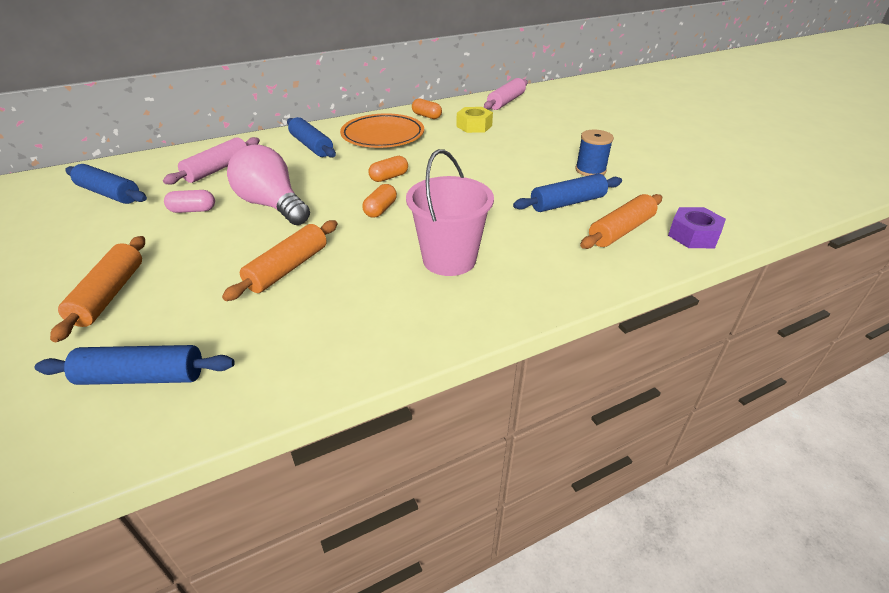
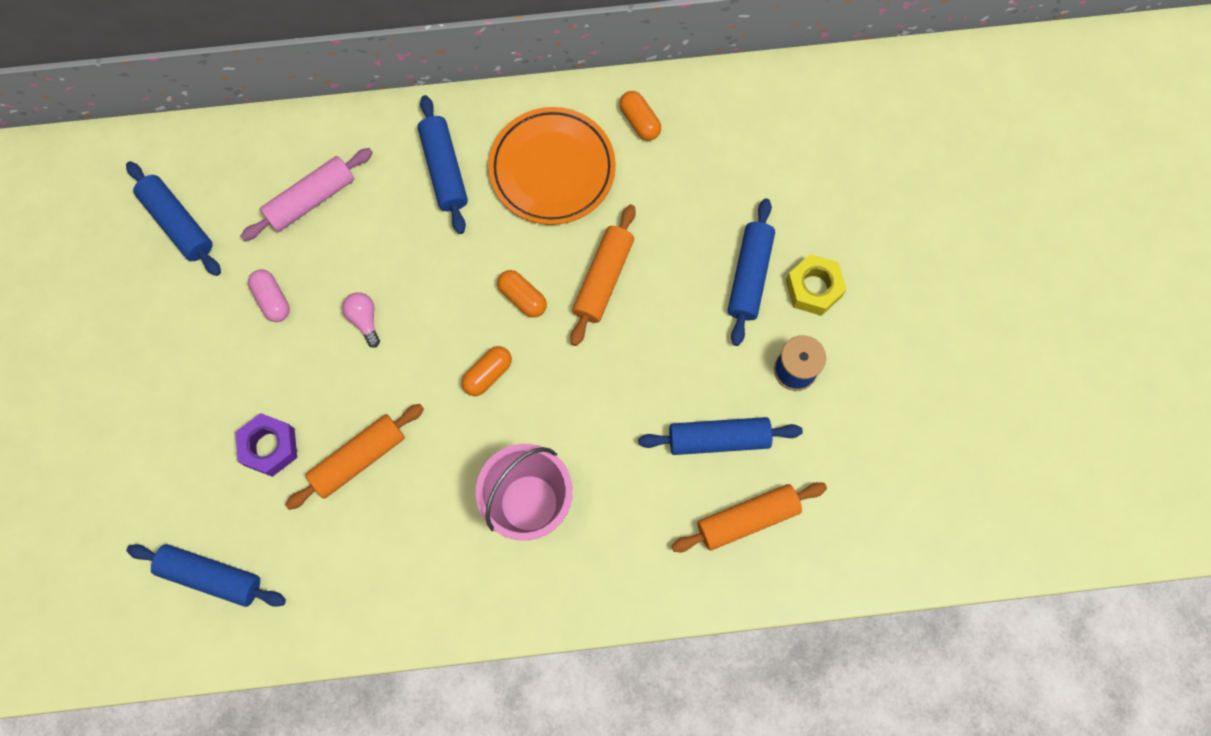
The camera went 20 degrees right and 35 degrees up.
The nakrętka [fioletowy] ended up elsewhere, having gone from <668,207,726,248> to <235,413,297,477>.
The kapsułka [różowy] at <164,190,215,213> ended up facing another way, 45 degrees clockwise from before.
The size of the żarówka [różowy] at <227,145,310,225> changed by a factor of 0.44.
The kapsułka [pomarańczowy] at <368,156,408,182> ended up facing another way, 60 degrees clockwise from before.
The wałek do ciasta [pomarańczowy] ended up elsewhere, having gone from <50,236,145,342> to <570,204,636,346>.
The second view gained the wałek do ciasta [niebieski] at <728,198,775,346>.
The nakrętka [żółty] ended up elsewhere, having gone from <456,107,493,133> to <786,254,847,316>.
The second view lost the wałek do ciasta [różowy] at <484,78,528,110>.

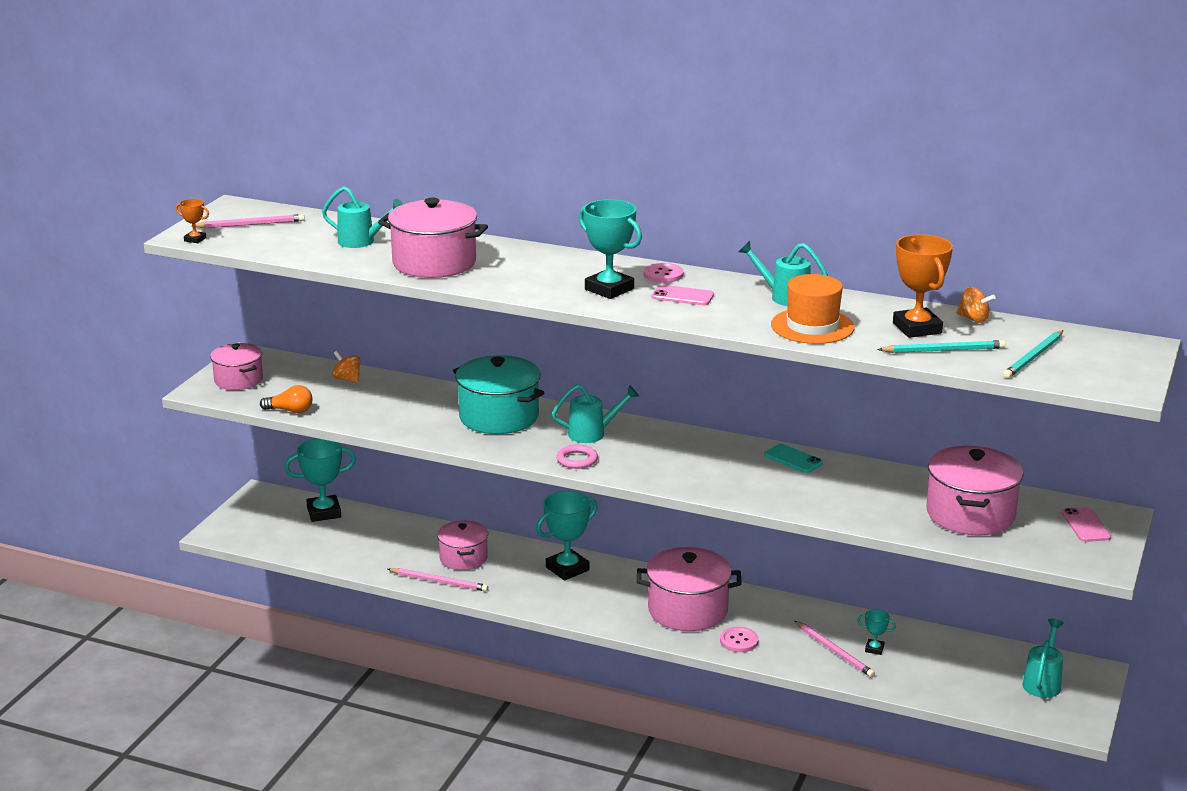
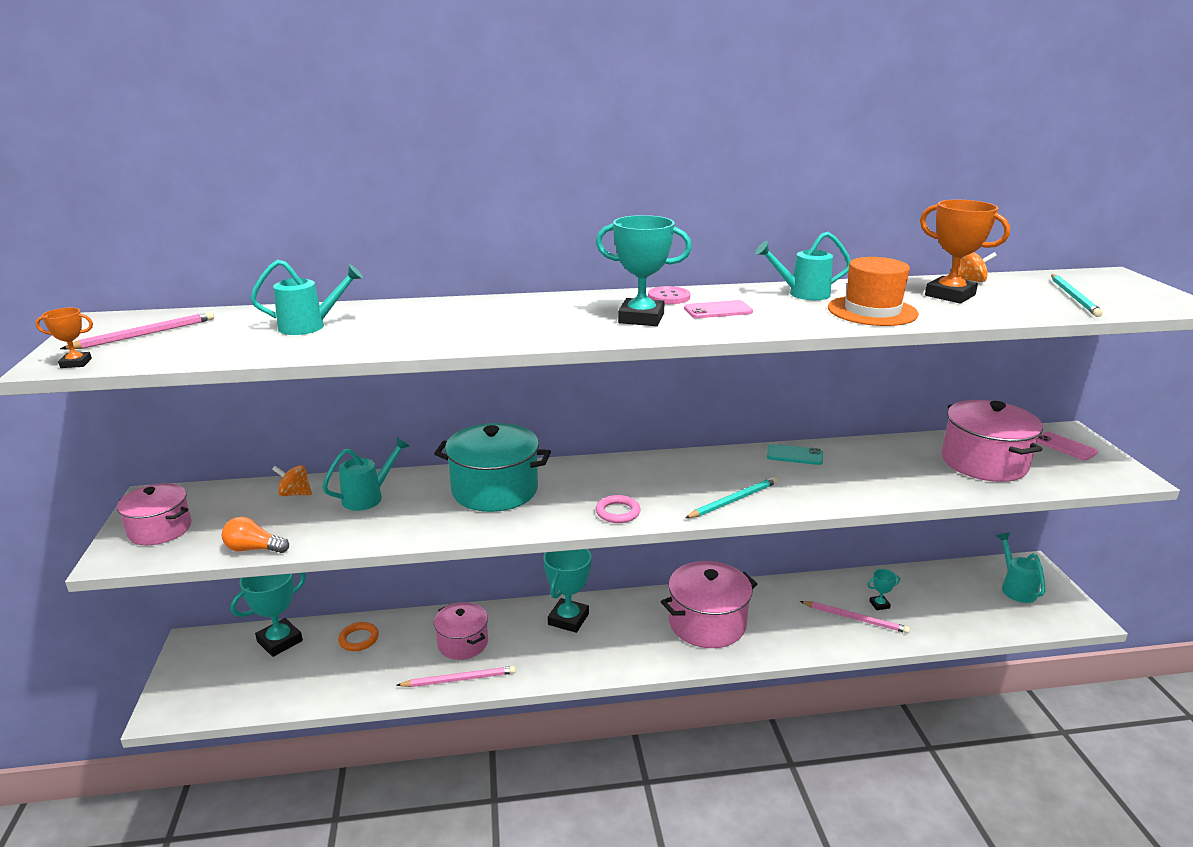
The camera went 30 degrees left and 0 degrees up.
The żarówka [pomarańczowy] at <260,385,312,413> ended up facing another way, 150 degrees counterclockwise from before.
The konewka [turkusowy] ended up elsewhere, having gone from <552,384,639,443> to <322,437,409,511>.
The second view gained the pierścień [pomarańczowy] at <338,622,379,651>.
The ołówek [turkusowy] ended up elsewhere, having gone from <877,340,1006,353> to <685,477,777,518>.
The second view lost the garnek [różowy] at <378,197,488,278>.
The second view lost the guzik [różowy] at <720,627,759,652>.

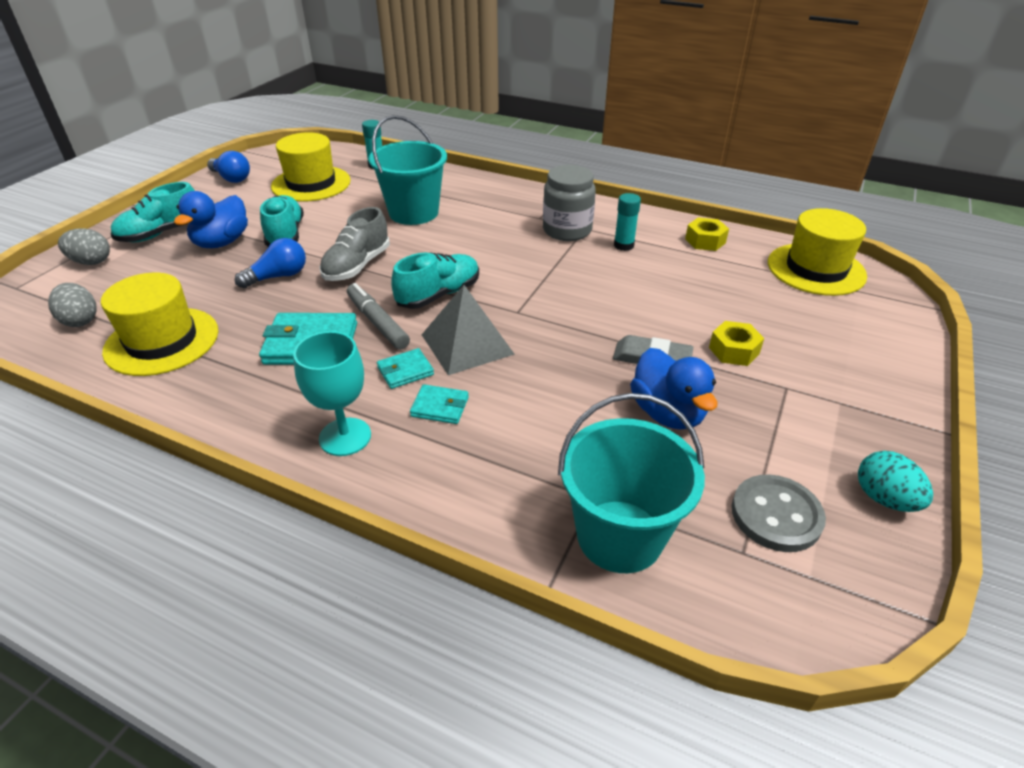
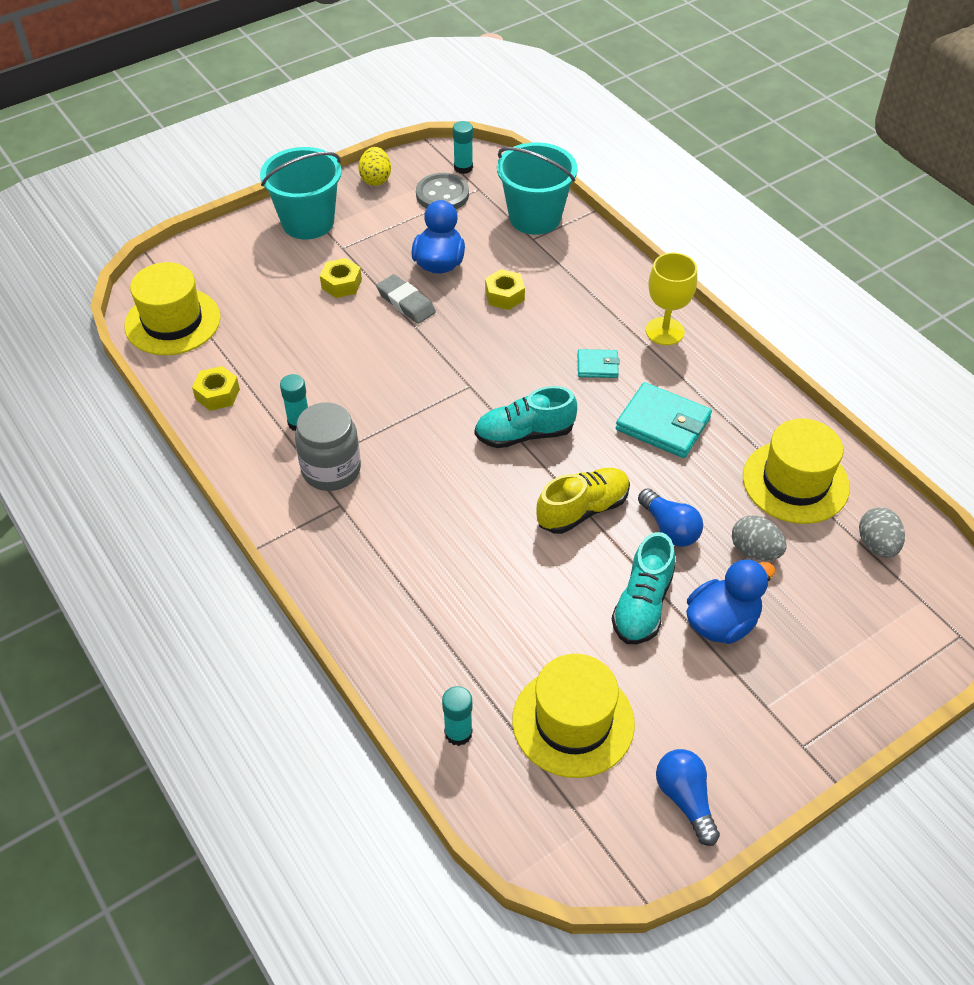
The camera went 150 degrees left and 10 degrees up.
The wiadro [turkusowy] ended up elsewhere, having gone from <368,115,447,225> to <260,147,342,239>.
What was the jajko [turkusowy] at <858,451,933,512> turned into the jajko [żółty] at <358,147,391,186>.
The second view gained the klej w sztyfcie [turkusowy] at <453,121,473,174>.
The second view gained the nakrętka [żółty] at <485,269,525,310>.
What was the but [szary] at <320,207,390,281> turned into the but [żółty] at <536,468,630,534>.
The żarówka [niebieski] at <235,238,306,288> ended up facing another way, 120 degrees counterclockwise from before.
What was the kielich [turkusowy] at <293,331,371,456> turned into the kielich [żółty] at <646,253,697,345>.
The jajko [szary] ended up elsewhere, having gone from <58,228,110,265> to <732,515,787,561>.
The second view lost the but [turkusowy] at <111,182,195,243>.
The second view lost the flamaster [szary] at <347,283,410,350>.
The second view lost the portfel [turkusowy] at <410,384,469,424>.
The second view lost the piramida [szary] at <422,285,515,375>.

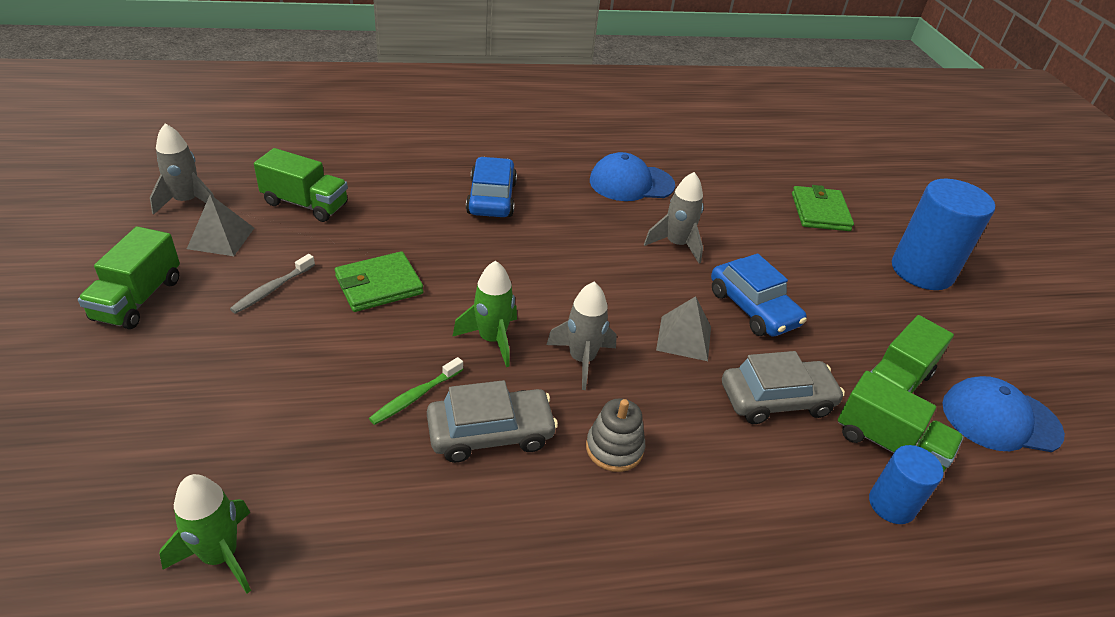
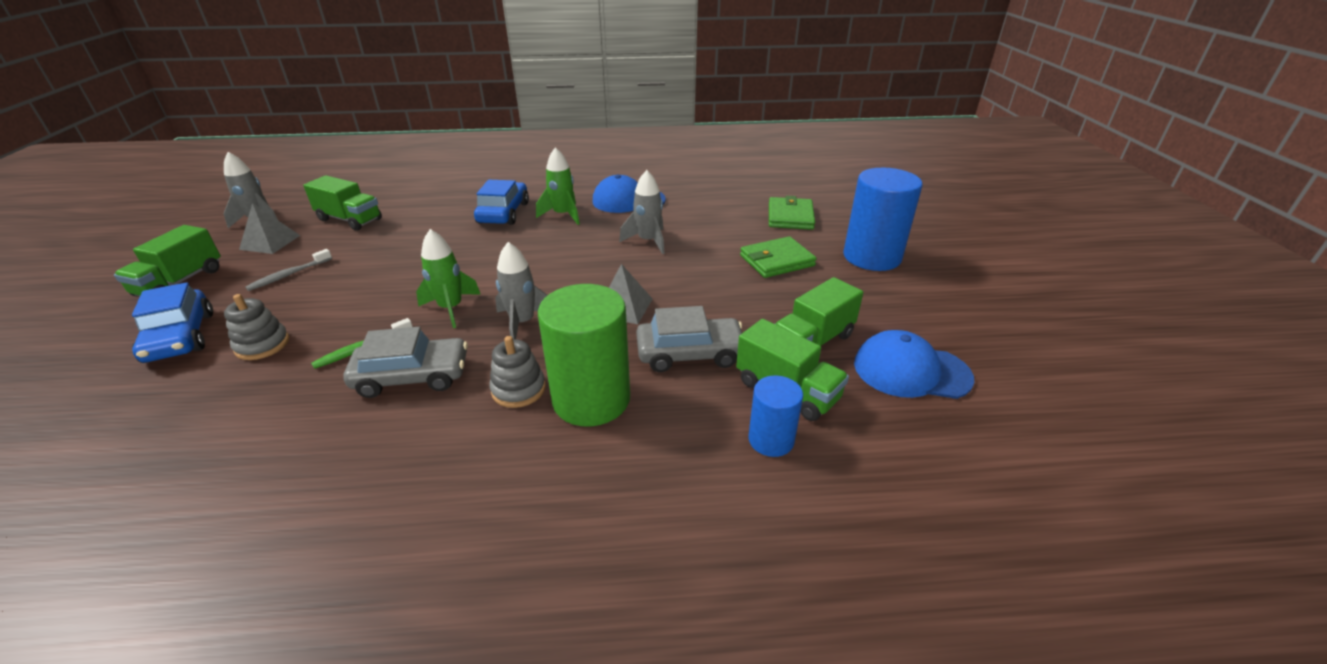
The camera went 10 degrees right and 5 degrees down.
The samochód [niebieski] ended up elsewhere, having gone from <711,254,807,337> to <132,282,213,363>.
The second view gained the zabawka nakładanka [szary] at <224,294,289,360>.
The rakieta [zielony] ended up elsewhere, having gone from <160,474,251,593> to <536,147,580,225>.
The second view gained the walec [zielony] at <538,284,630,427>.
The portfel [zielony] ended up elsewhere, having gone from <335,251,424,312> to <740,236,817,278>.

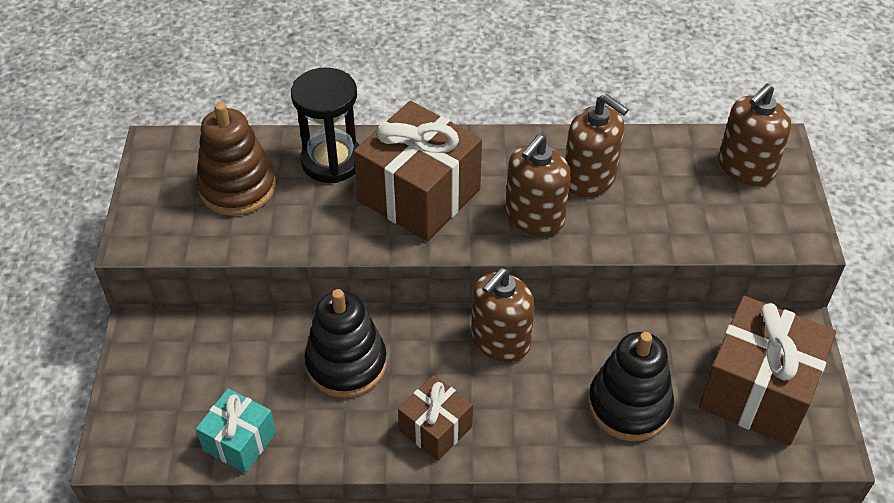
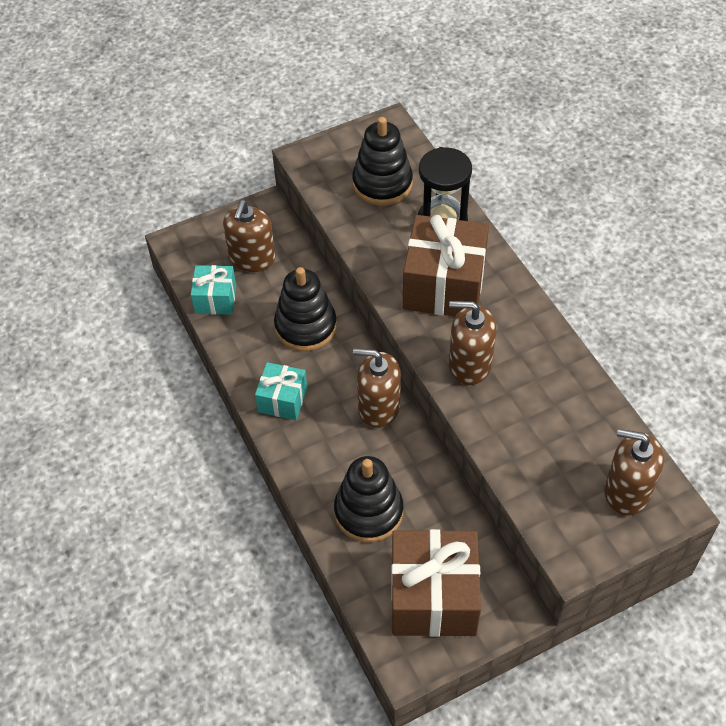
The camera went 65 degrees right and 5 degrees up.
The dozownik mydła [brązowy] ended up elsewhere, having gone from <565,94,629,197> to <223,200,276,272>.
What was the prezent [brązowy] at <398,375,473,461> turned into the prezent [turkusowy] at <255,362,307,420>.
What was the zabawka nakładanka [brązowy] at <196,102,276,216> turned into the zabawka nakładanka [czarny] at <352,117,413,206>.

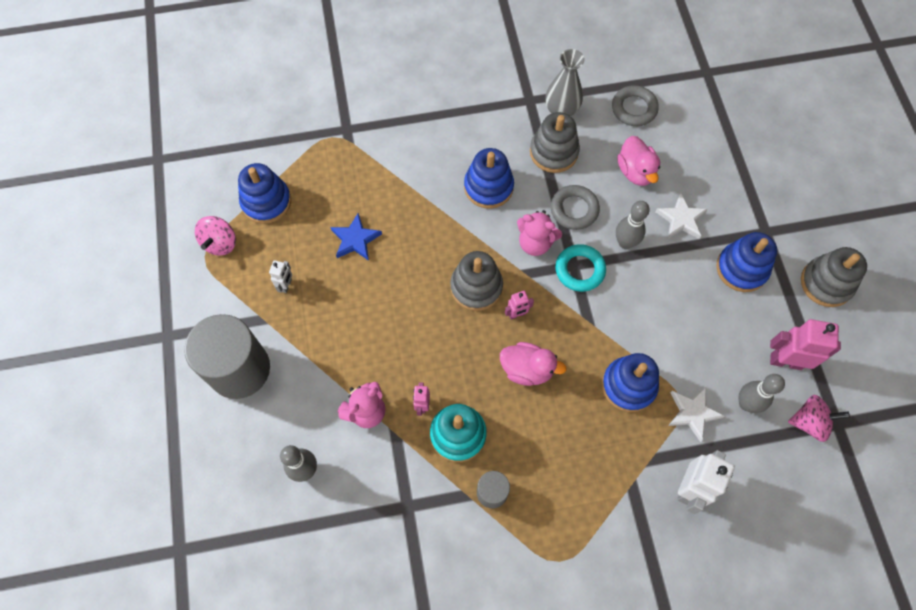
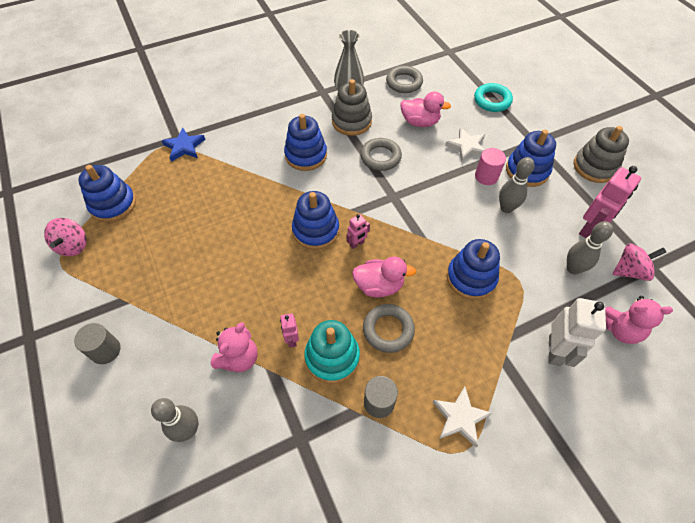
The camera went 15 degrees left and 10 degrees down.
The size of the walec [szary] at <184,314,270,399> changed by a factor of 0.47.
The gwiazda [niebieski] ended up elsewhere, having gone from <330,213,382,261> to <162,128,206,162>.
What was the zabawka nakładanka [szary] at <450,251,503,311> turned into the zabawka nakładanka [niebieski] at <292,191,339,250>.
The second view gained the pierścień [szary] at <363,304,415,353>.
The kaczka [różowy] at <617,136,660,186> ended up facing another way, 45 degrees counterclockwise from before.
The gwiazda [biały] ended up elsewhere, having gone from <668,386,725,442> to <433,387,492,448>.
The pierścień [turkusowy] ended up elsewhere, having gone from <555,244,606,292> to <474,83,513,112>.
The second view gained the walec [różowy] at <475,148,506,185>.
The kręgiel [szary] ended up elsewhere, having gone from <616,201,650,249> to <499,157,534,213>.
The robot [różowy] at <770,319,841,370> ended up facing another way, 135 degrees clockwise from before.
The miś [różowy] ended up elsewhere, having gone from <517,210,562,256> to <605,296,673,344>.
The second view lost the robot [biały] at <269,260,292,293>.

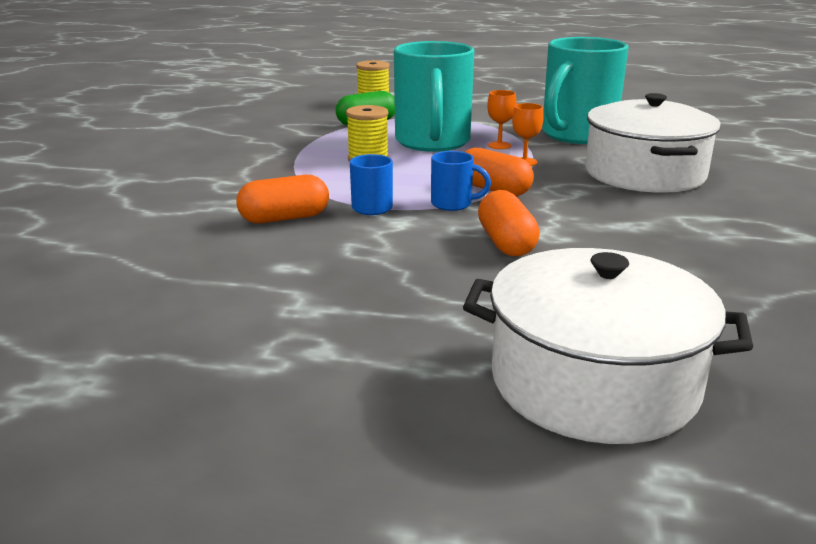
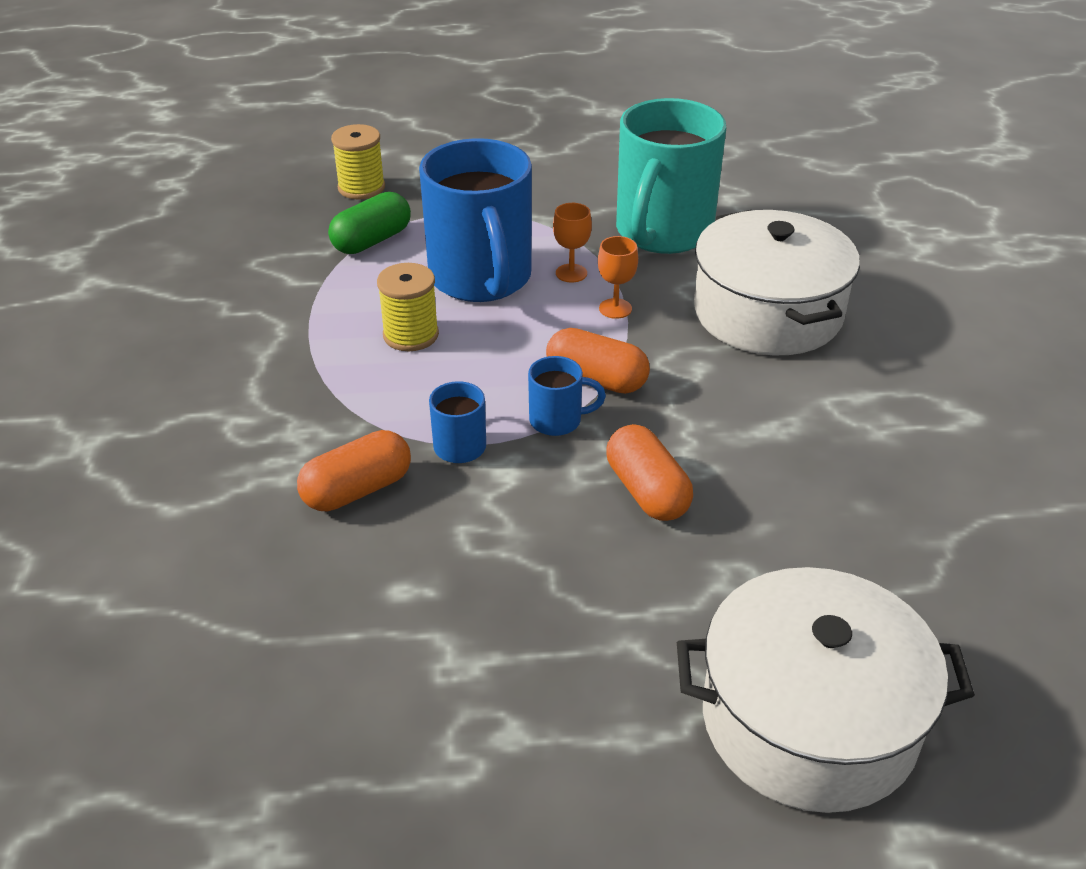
The camera went 15 degrees left and 15 degrees up.
What was the kubek [turkusowy] at <394,41,474,152> turned into the kubek [niebieski] at <419,138,532,302>.

